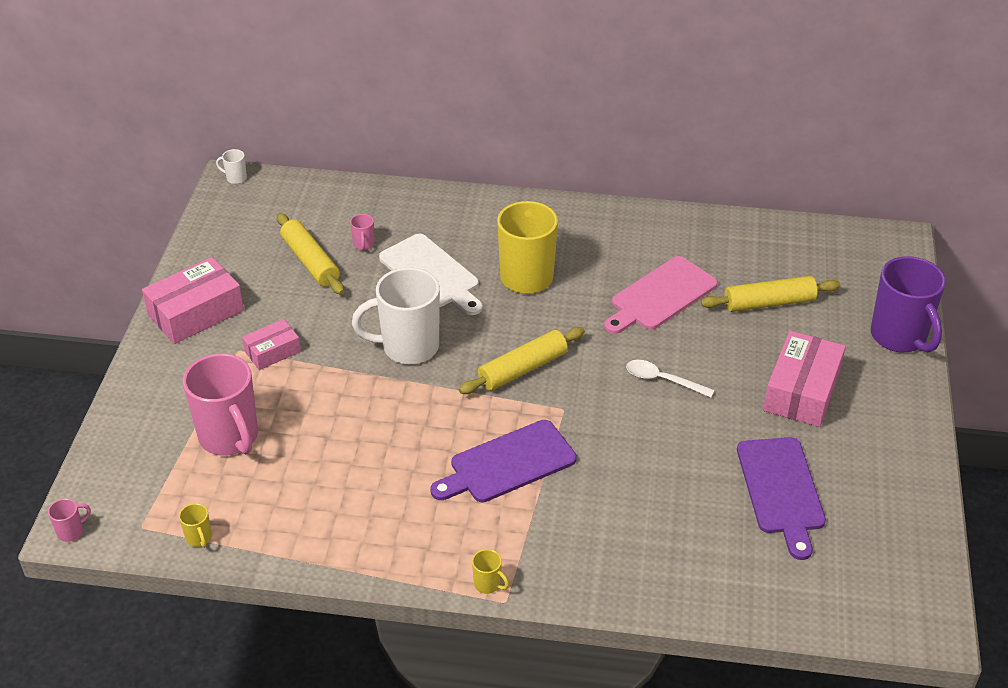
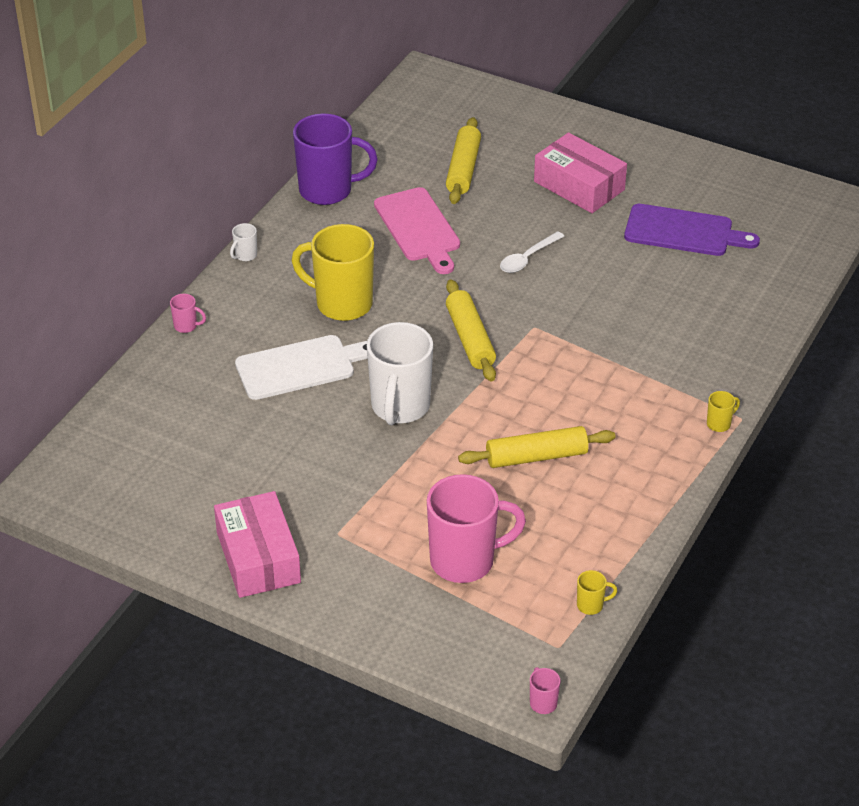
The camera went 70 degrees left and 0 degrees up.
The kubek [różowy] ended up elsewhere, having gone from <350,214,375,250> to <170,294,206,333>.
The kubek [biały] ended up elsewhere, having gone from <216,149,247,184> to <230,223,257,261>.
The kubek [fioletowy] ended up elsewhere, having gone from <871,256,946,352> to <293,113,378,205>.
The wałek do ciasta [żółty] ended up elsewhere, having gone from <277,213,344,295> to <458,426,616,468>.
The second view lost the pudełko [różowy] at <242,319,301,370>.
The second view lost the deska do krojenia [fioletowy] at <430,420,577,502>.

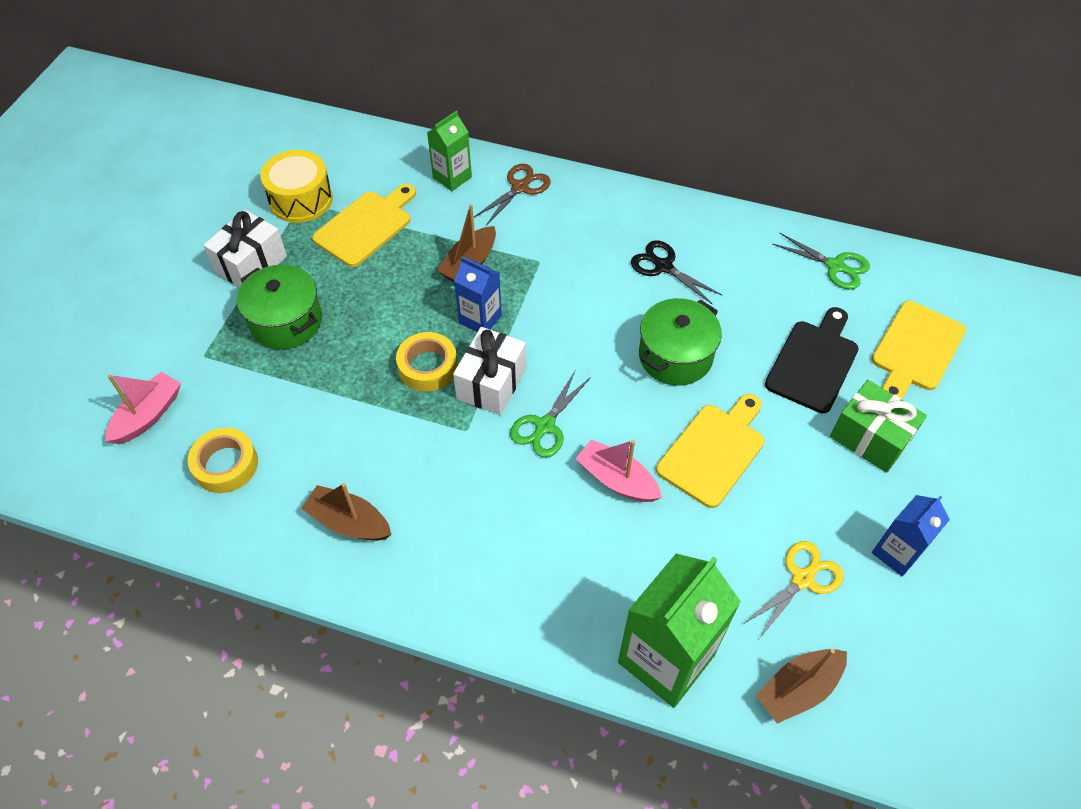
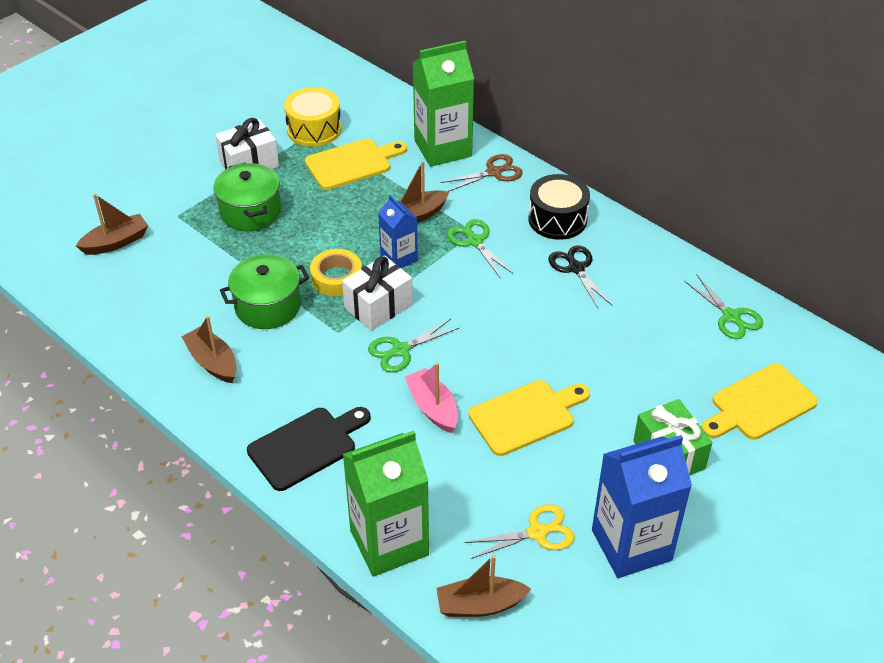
The camera went 25 degrees right and 10 degrees down.
What was the łódka [różowy] at <105,372,181,444> turned into the łódka [brązowy] at <76,194,148,255>.
The garnek [zielony] ended up elsewhere, having gone from <639,298,722,386> to <220,254,309,329>.
The deska do krojenia [czarny] ended up elsewhere, having gone from <765,307,859,413> to <247,407,370,491>.
The size of the karton mleka [zielony] at <427,111,472,191> changed by a factor of 1.80.
The second view gained the nożyczki [zielony] at <447,219,514,279>.
The second view gained the bęben [czarny] at <528,174,590,240>.
The size of the karton mleka [niebieski] at <872,495,950,576> changed by a factor of 1.80.
The second view lost the taśma klejąca [żółty] at <188,428,258,493>.

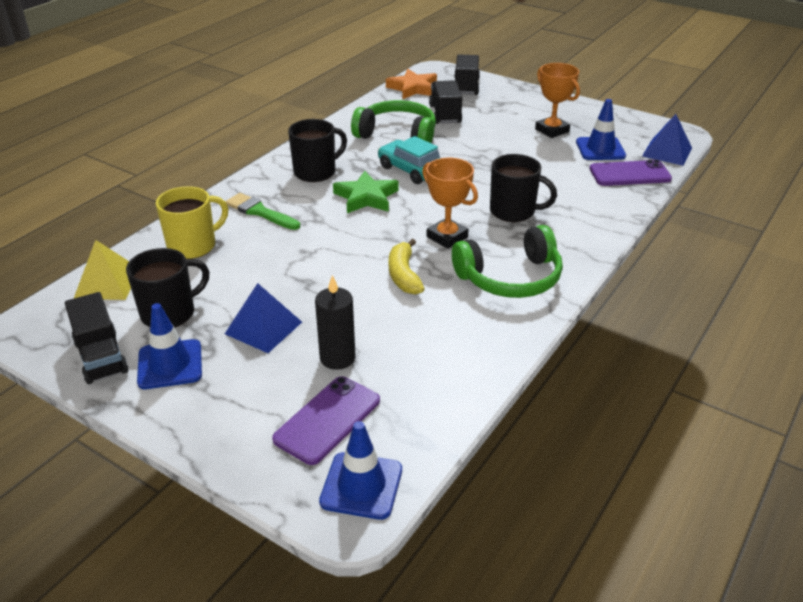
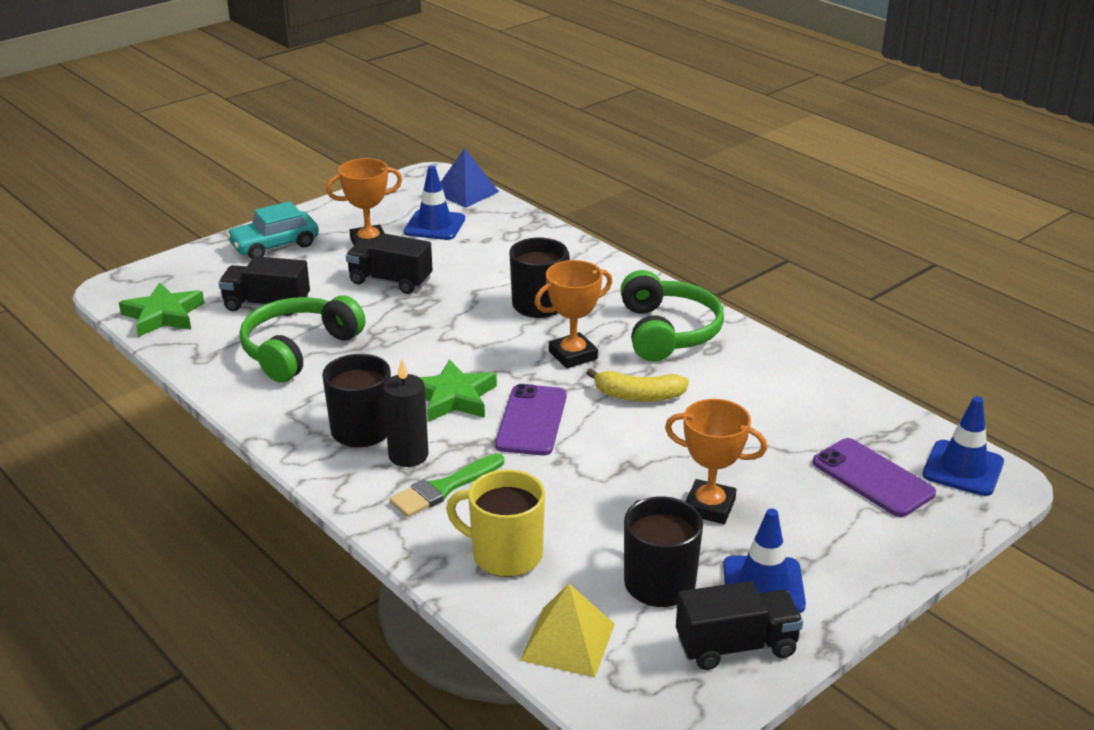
The camera went 75 degrees left and 5 degrees down.
What was the gwiazda [pomarańczowy] at <386,69,437,99> turned into the gwiazda [zielony] at <119,282,204,337>.
The samochód [turkusowy] ended up elsewhere, having gone from <378,136,440,184> to <226,201,319,259>.
The ciężarówka [czarny] ended up elsewhere, having gone from <454,54,480,95> to <346,233,433,294>.
The świeca [czarny] ended up elsewhere, having gone from <315,275,355,370> to <383,359,428,467>.
The kubek [żółty] at <156,186,228,259> ended up facing another way, 45 degrees counterclockwise from before.
The telefon [fioletowy] ended up elsewhere, having gone from <589,160,672,186> to <495,384,566,456>.
Where the piramida [niebieski] stood at <225,283,302,353>, the puchar [pomarańczowy] came to stand at <665,399,767,524>.

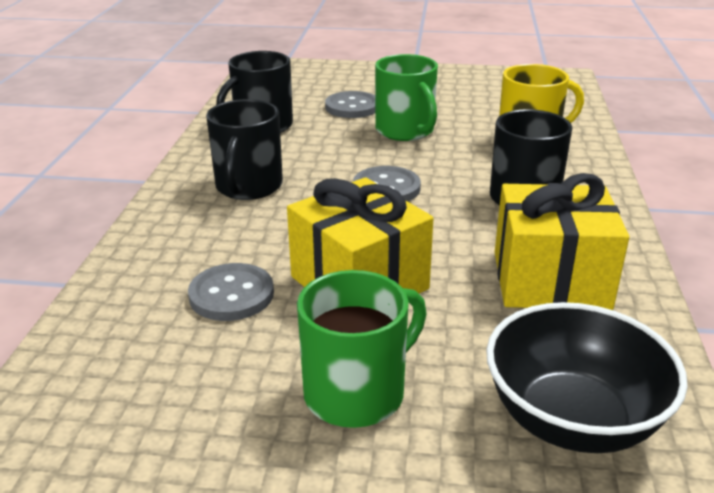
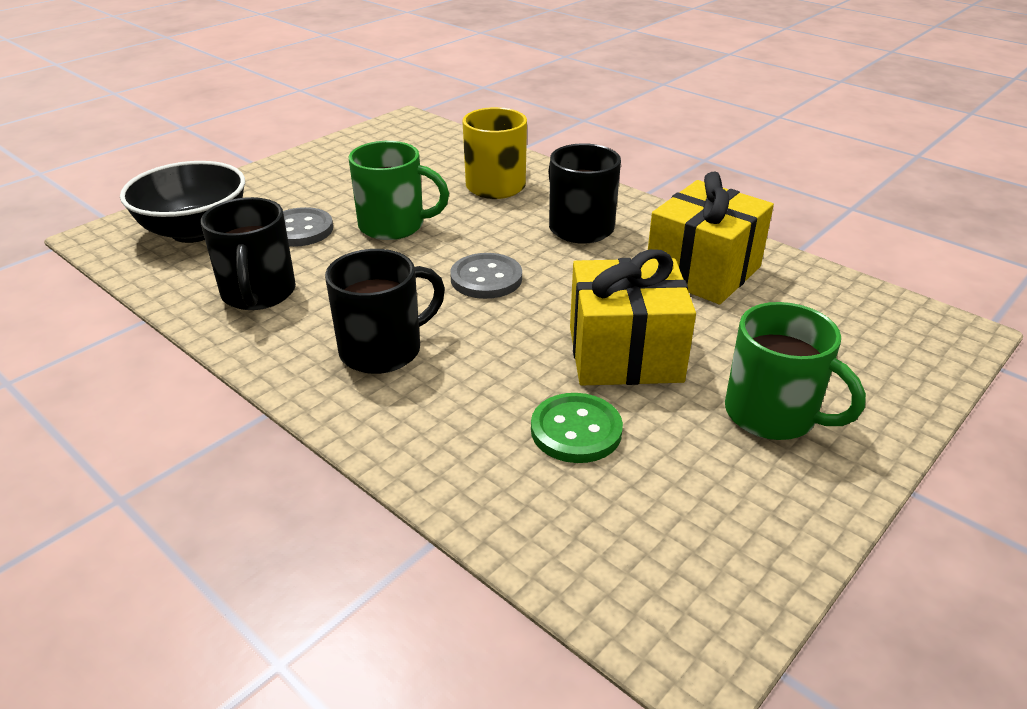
The camera went 55 degrees left and 5 degrees up.
The miska [czarny] ended up elsewhere, having gone from <486,302,688,453> to <120,161,245,243>.
The kubek [czarny] at <206,99,283,200> ended up facing another way, 75 degrees counterclockwise from before.
What was the guzik [szary] at <188,263,274,321> turned into the guzik [zielony] at <531,393,623,463>.
The kubek [zielony] at <297,270,427,428> ended up facing another way, 135 degrees clockwise from before.

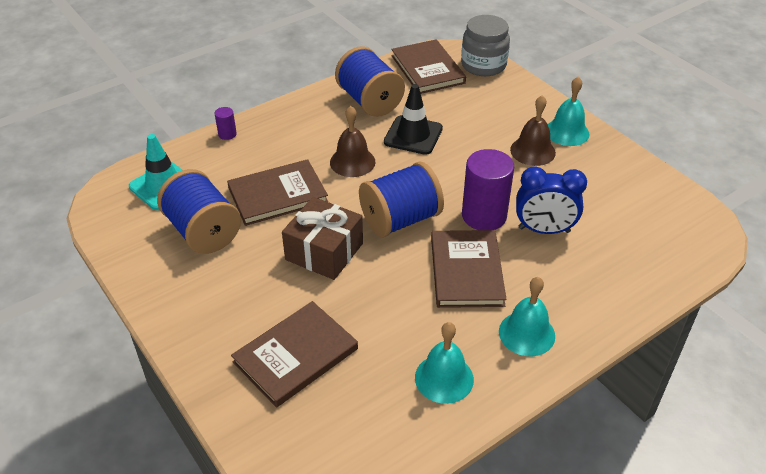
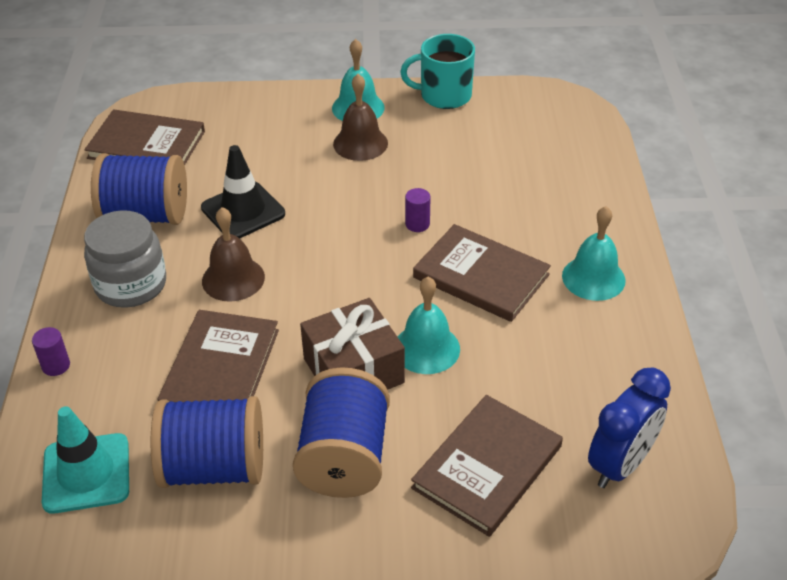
The camera went 55 degrees left and 0 degrees up.
The słoik [szary] ended up elsewhere, having gone from <461,15,510,76> to <84,210,166,308>.
The szpulka [niebieski] ended up elsewhere, having gone from <359,162,444,237> to <293,367,390,498>.
The dzwonek [turkusowy] ended up elsewhere, having gone from <415,322,474,404> to <398,277,460,374>.
The second view gained the kubek [turkusowy] at <400,34,475,109>.
The size of the walec [fioletowy] at <462,149,514,230> changed by a factor of 0.45.
The książka [brązowy] at <231,301,358,408> ended up facing another way, 45 degrees clockwise from before.
The budzik [niebieski] ended up elsewhere, having gone from <516,166,587,234> to <588,367,671,488>.

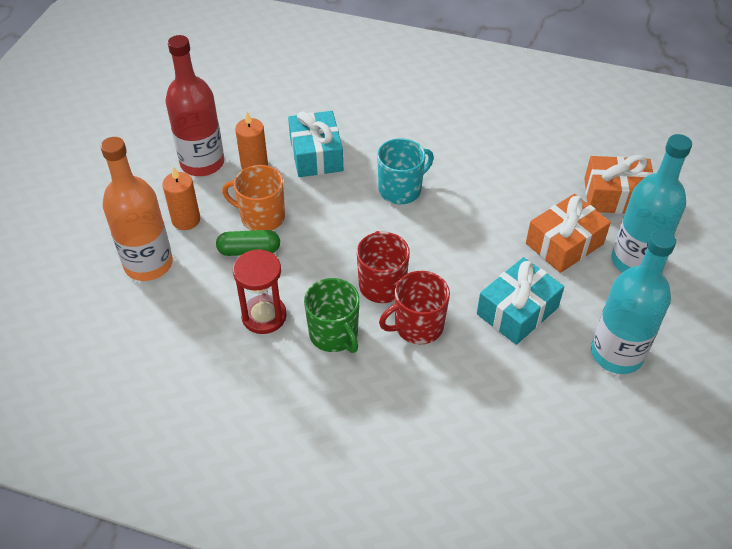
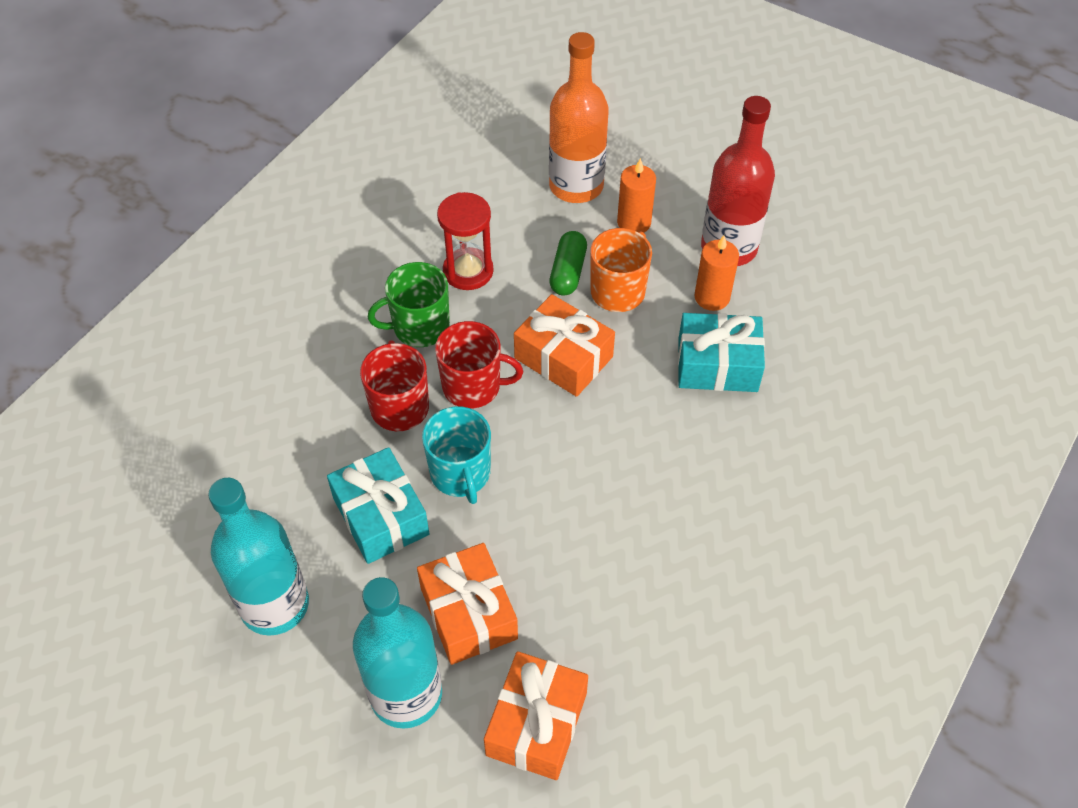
The camera went 105 degrees right and 5 degrees up.
The kubek [turkusowy] ended up elsewhere, having gone from <377,138,434,204> to <422,406,491,504>.
The second view gained the prezent [pomarańczowy] at <514,294,615,397>.

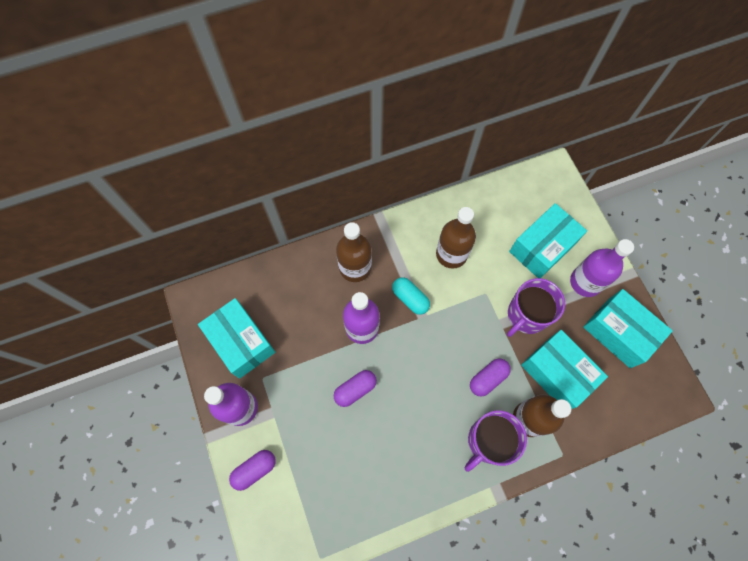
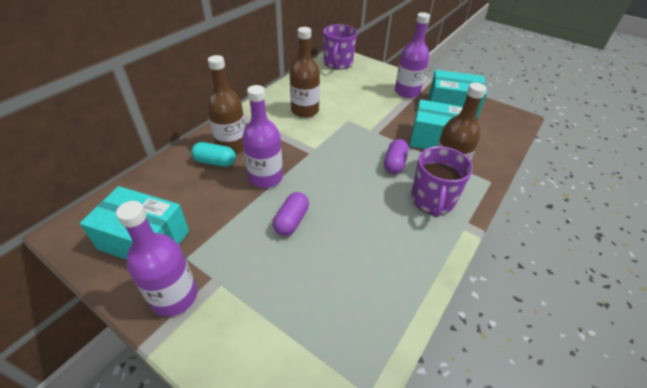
The camera went 35 degrees left and 25 degrees down.
The kapsułka [turkusowy] ended up elsewhere, having gone from <392,277,430,315> to <191,142,236,167>.
The kubek [fioletowy] ended up elsewhere, having gone from <507,278,565,337> to <323,24,357,70>.
The second view lost the kapsułka [fioletowy] at <229,450,276,491>.
The second view lost the pudełko [turkusowy] at <509,203,587,278>.

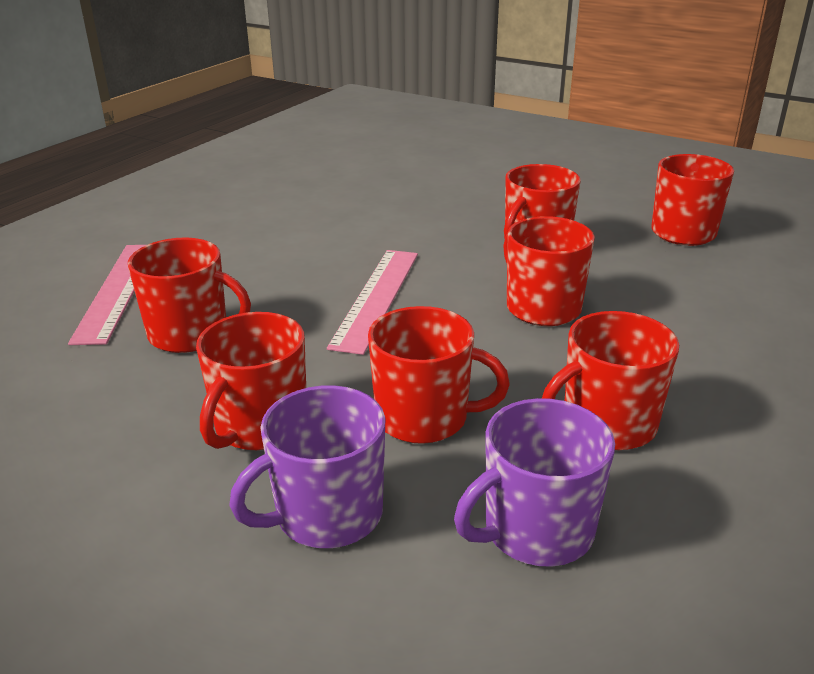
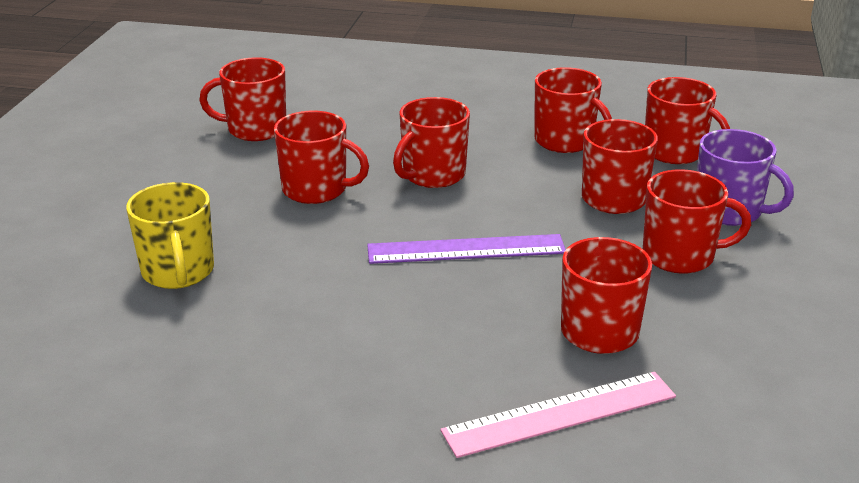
The camera went 110 degrees left and 0 degrees up.
The second view gained the kubek [żółty] at <126,182,214,289>.
What was the linijka [różowy] at <327,250,418,355> turned into the linijka [fioletowy] at <367,234,566,264>.
What was the kubek [fioletowy] at <454,398,615,567> turned into the kubek [czerwony] at <645,77,730,164>.

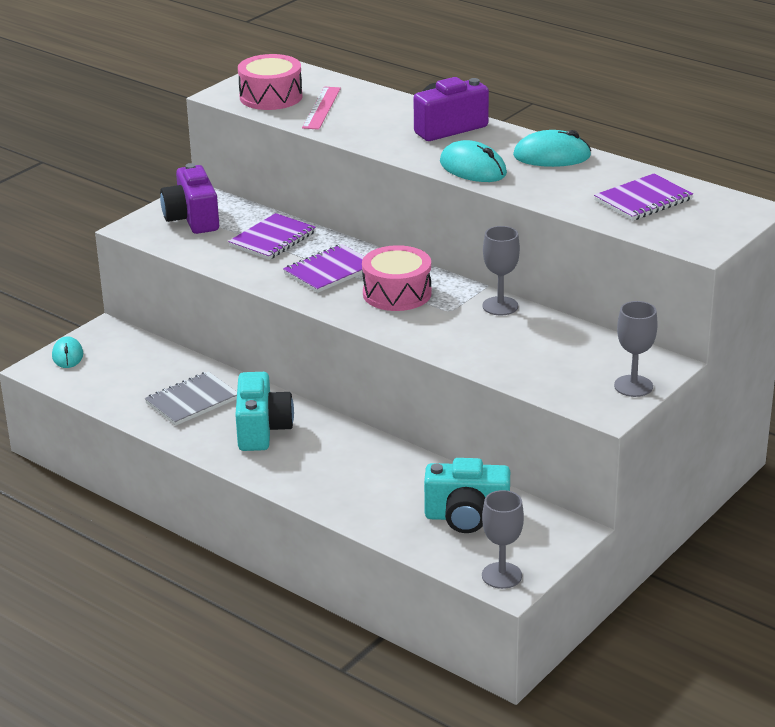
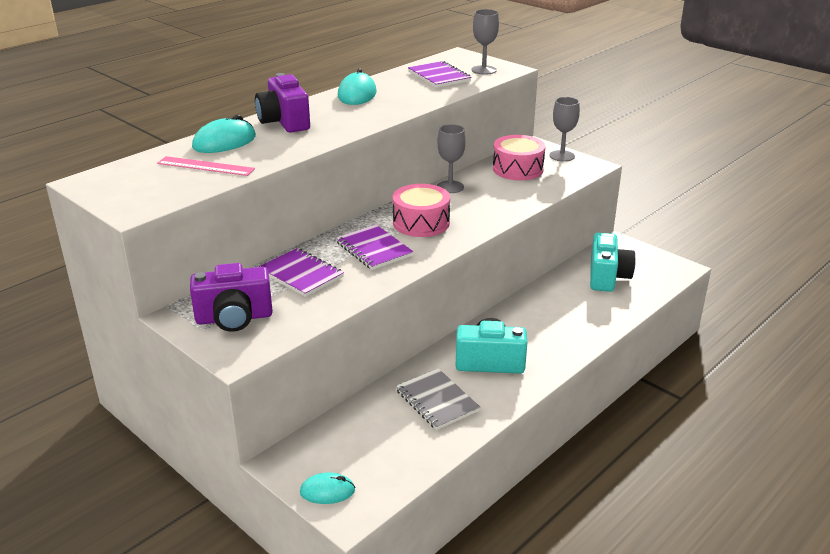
The camera went 85 degrees left and 0 degrees up.
The myszka [turkusowy] ended up elsewhere, having gone from <440,140,507,182> to <192,115,256,153>.
The kielich [szary] ended up elsewhere, having gone from <482,490,524,589> to <471,9,499,75>.
The bęben [różowy] ended up elsewhere, having gone from <238,54,302,110> to <493,135,546,180>.

